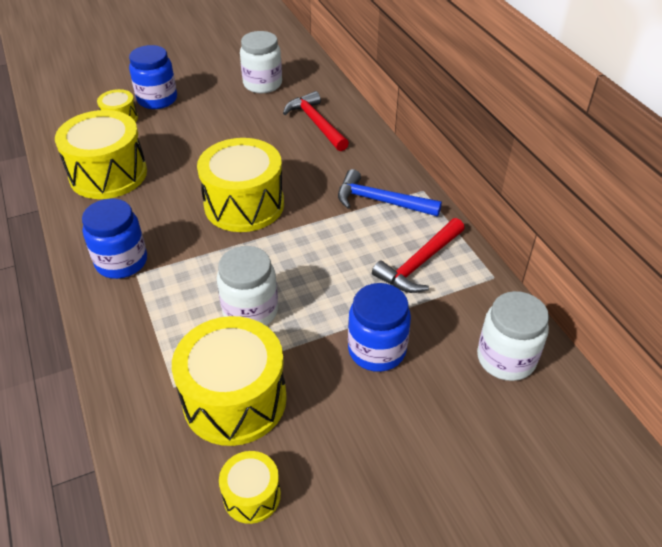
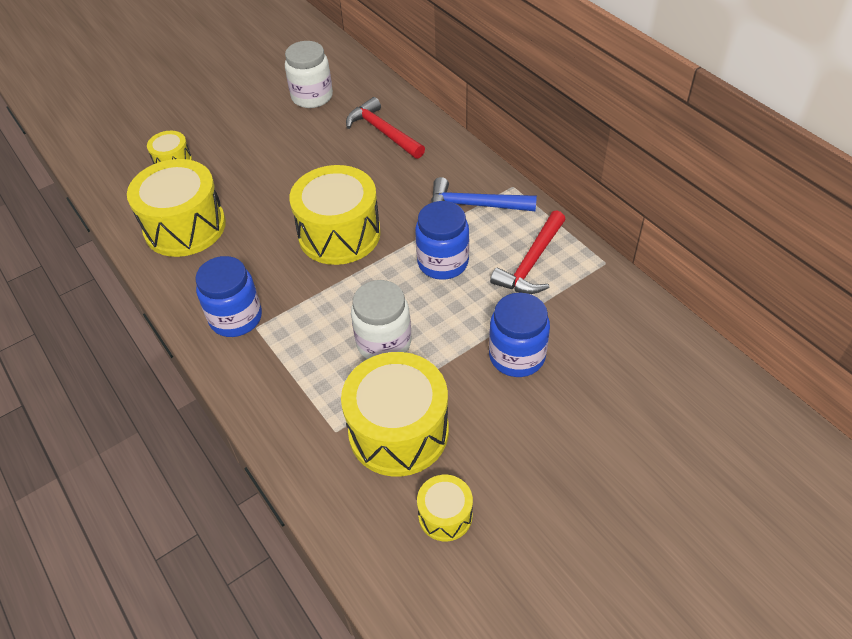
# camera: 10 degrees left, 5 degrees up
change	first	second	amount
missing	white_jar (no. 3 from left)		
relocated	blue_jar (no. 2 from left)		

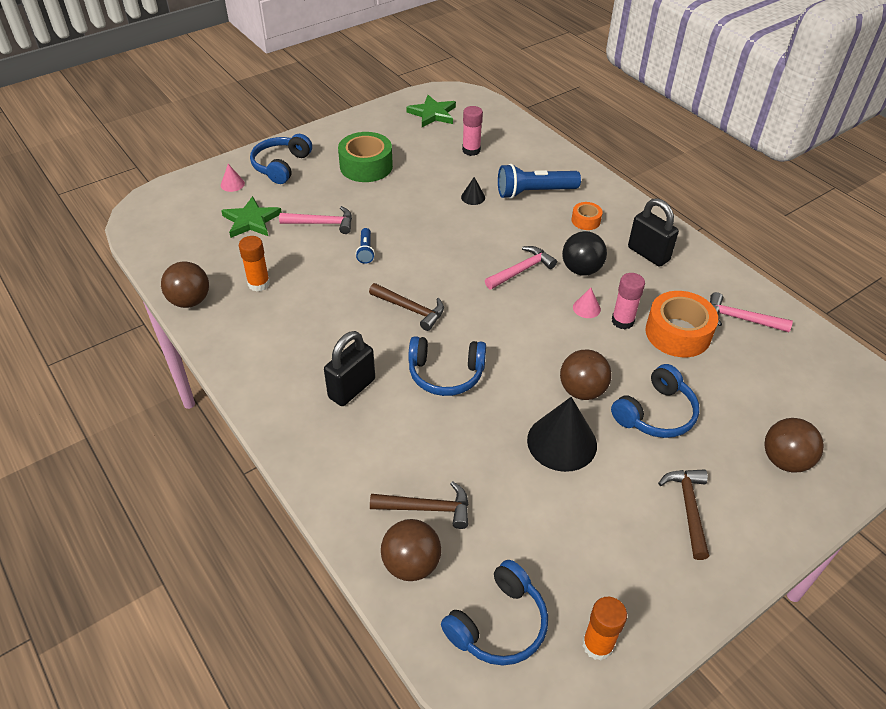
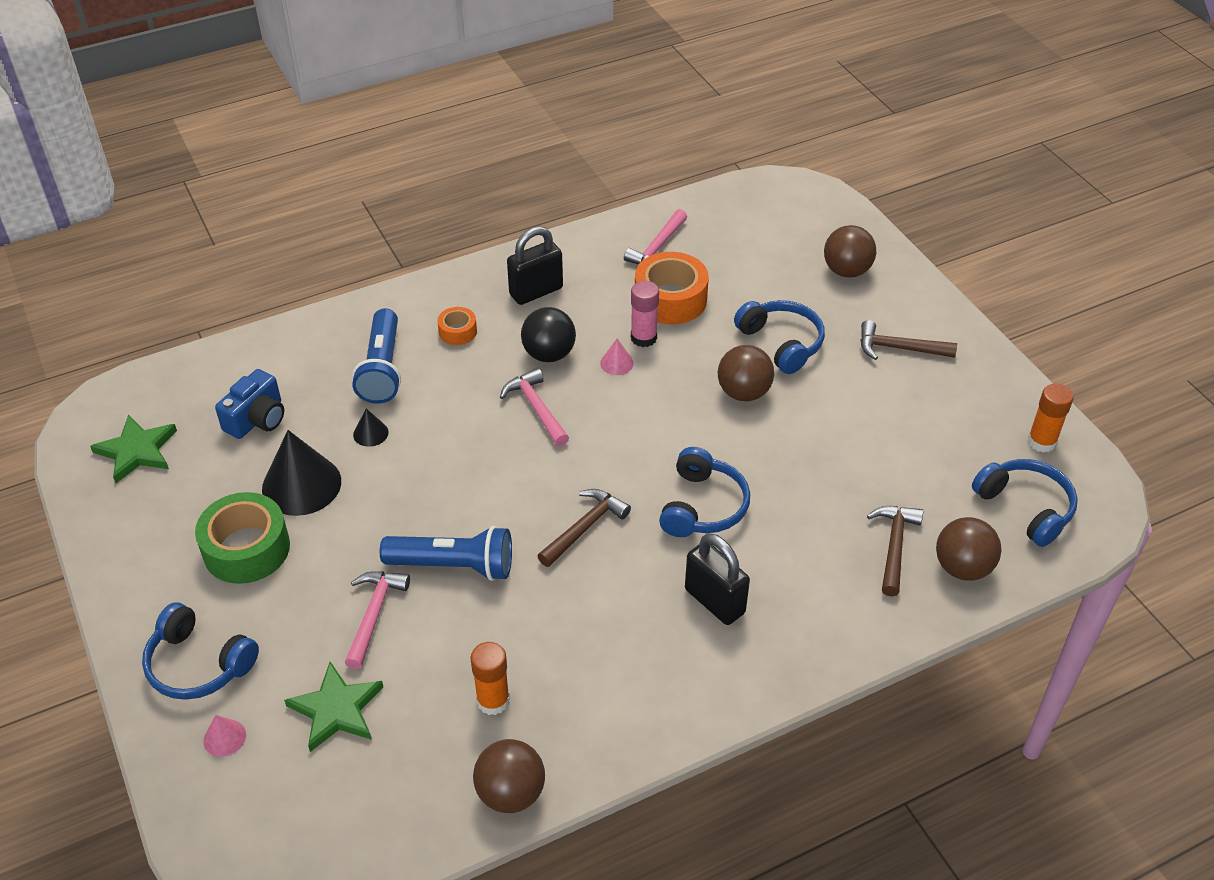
# camera: 80 degrees left, 0 degrees up
change	first	second	amount
relocated	black_cone (no. 2 from left in the first image)	black_cone (no. 1 from left)	
exchanged	pink_glue_stick (no. 1 from left)	blue_camera	
size	blue_flashlight (no. 1 from left in the first image)	blue_flashlight (no. 2 from left)	x1.96

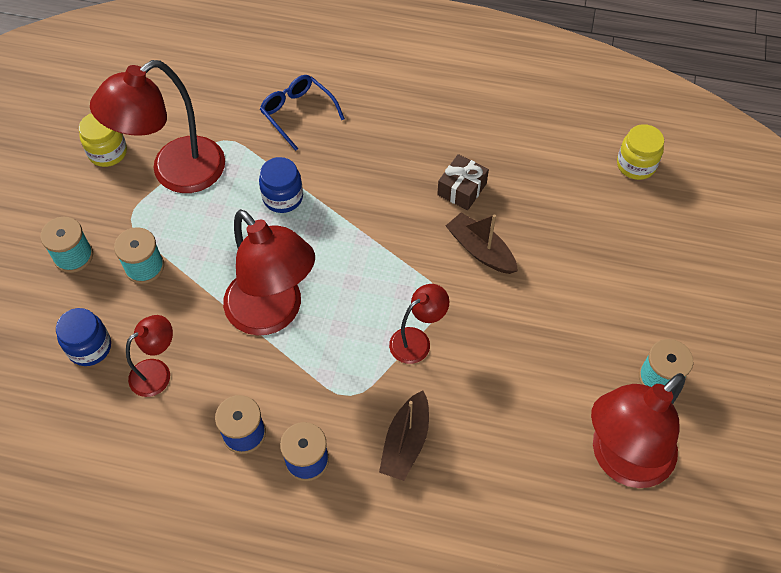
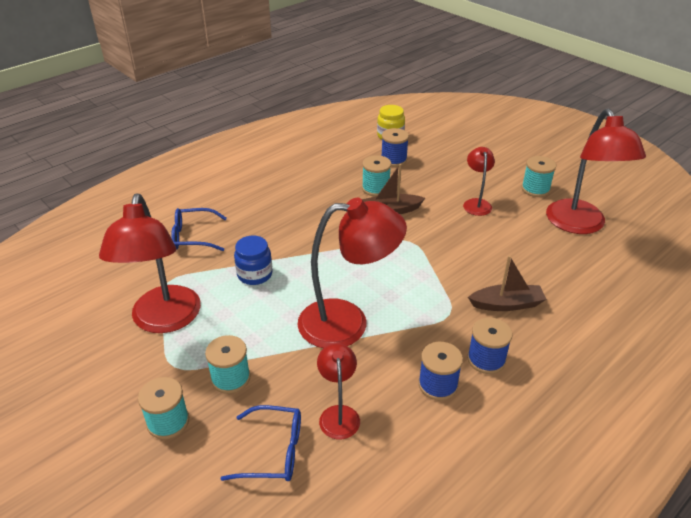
# camera: 55 degrees left, 20 degrees down
change	first	second	amount
missing	yellow_jar (no. 1 from left)		
missing	brown_gift		
appeared		turquoise_spool (no. 3 from left)	
appeared		blue_spool (no. 1 from left)	
relocated	red_lamp (no. 4 from left)		
exchanged	blue_jar (no. 1 from left)	blue_glasses (no. 2 from left)	
spun	brown_boat (no. 1 from left in the first image)	brown_boat (no. 2 from left)	60 degrees counterclockwise

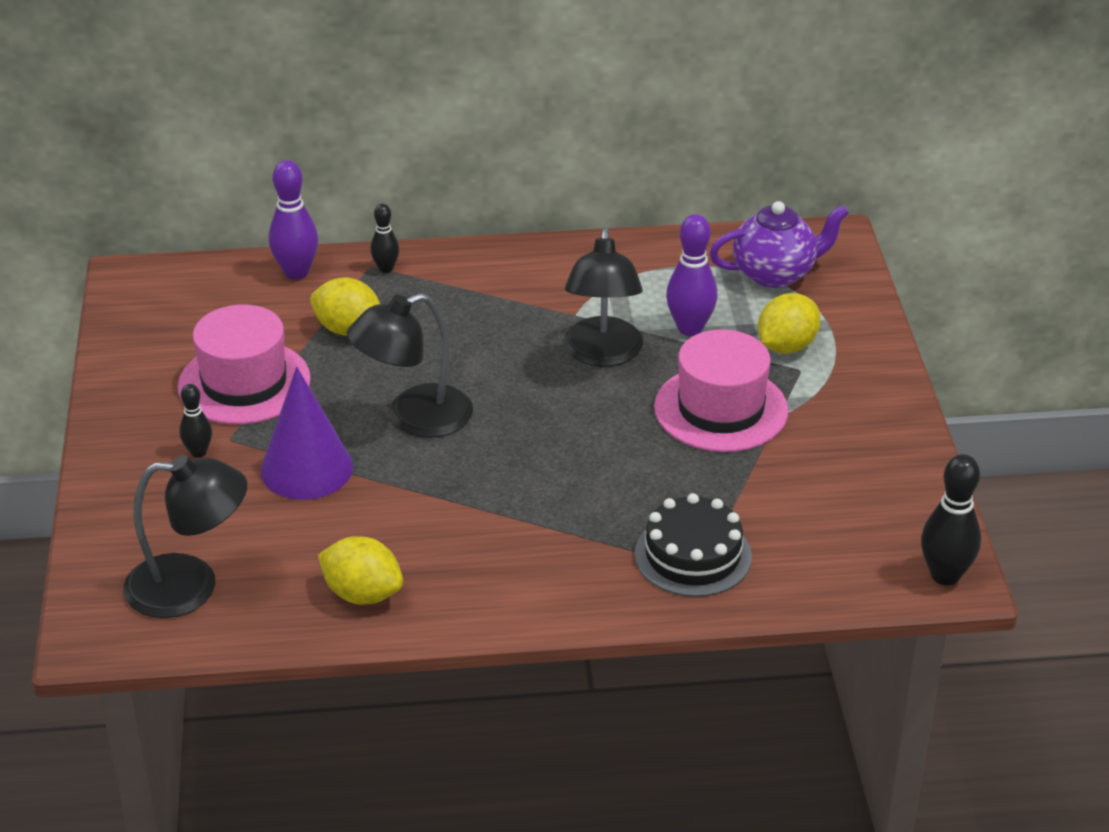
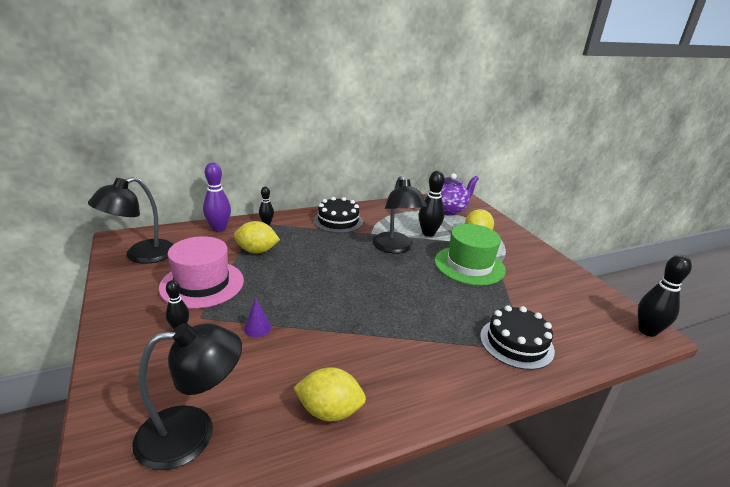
# camera: 20 degrees left, 10 degrees down
change	first	second	amount
appeared		black_cake (no. 1 from left)	
relocated	black_lamp (no. 2 from left in the first image)	black_lamp (no. 1 from left)	
colour	pink_hat (no. 2 from left)	green_hat	
colour	purple_bowling_pin (no. 2 from left)	black_bowling_pin (no. 3 from left)	
size	purple_cone		x0.44

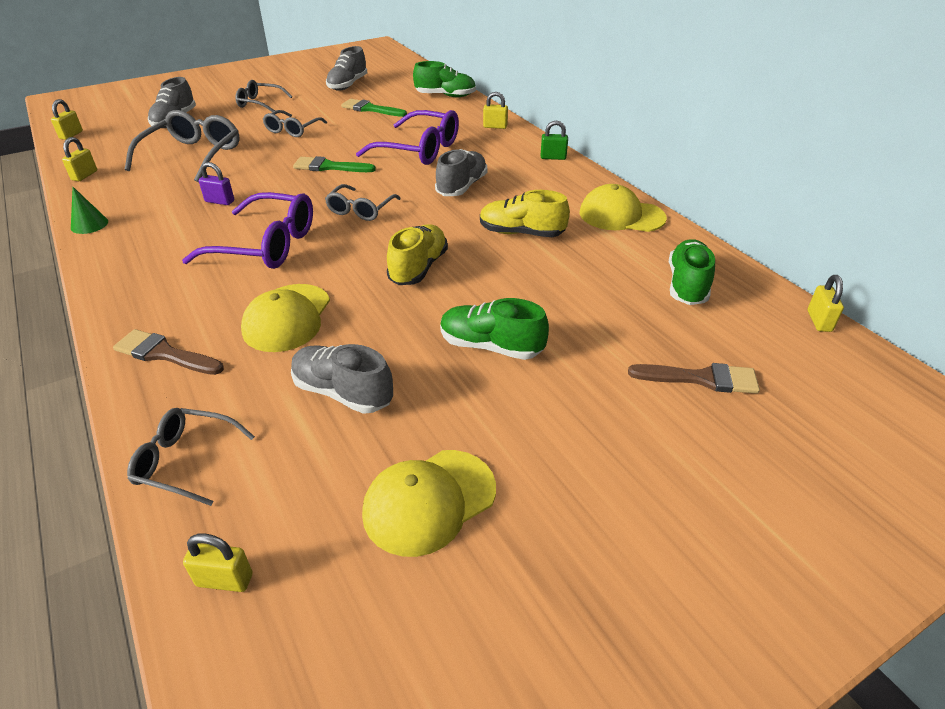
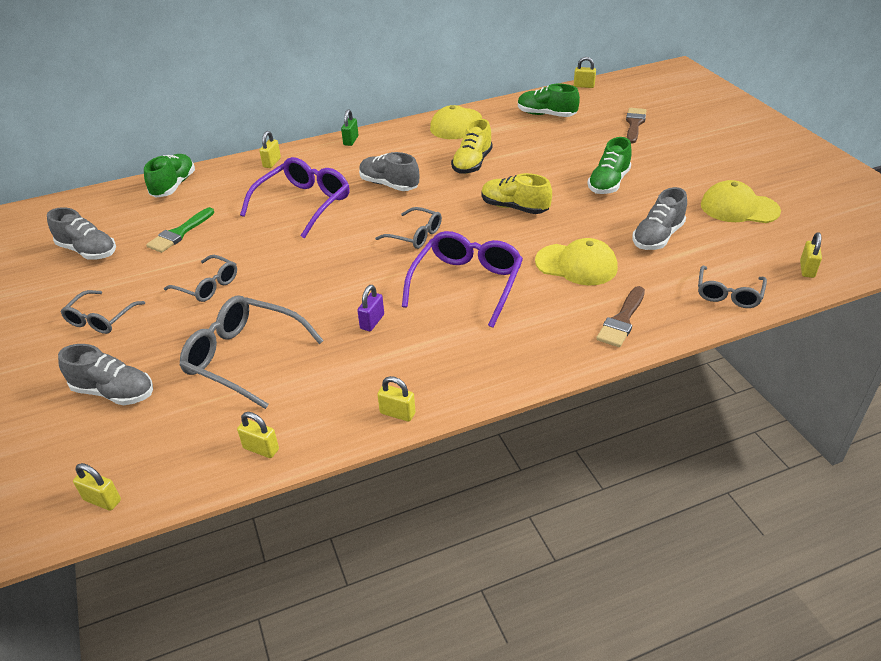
# camera: 80 degrees left, 0 degrees up
change	first	second	amount
missing	green_brush (no. 1 from left)		
exchanged	green_cone	yellow_padlock (no. 4 from left)	
spun	yellow_cap (no. 2 from left in the first image)	yellow_cap (no. 3 from left)	135 degrees clockwise

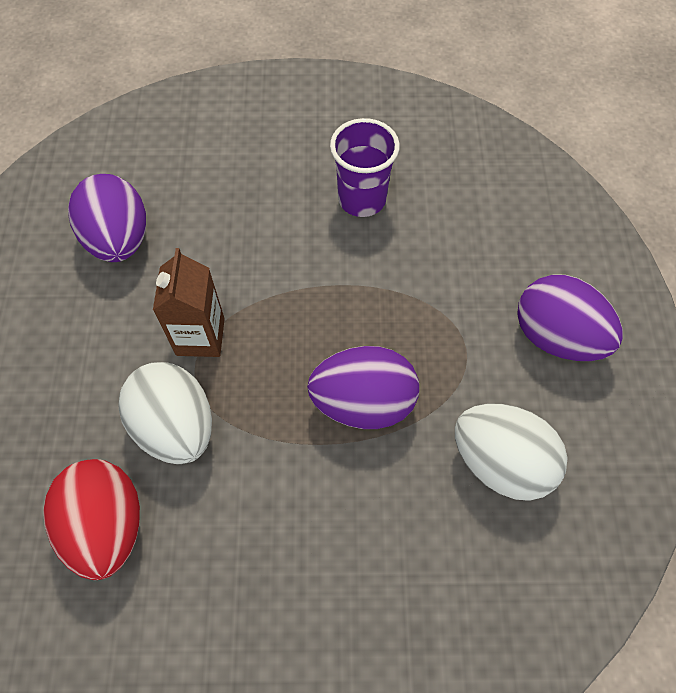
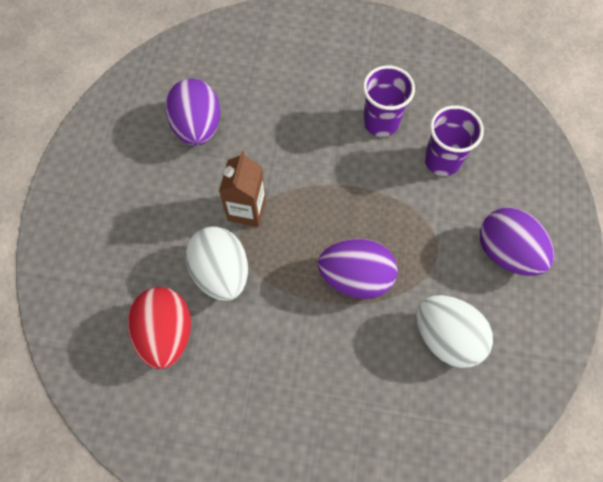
# camera: 10 degrees right, 5 degrees up
change	first	second	amount
appeared		purple_cup (no. 2 from left)	

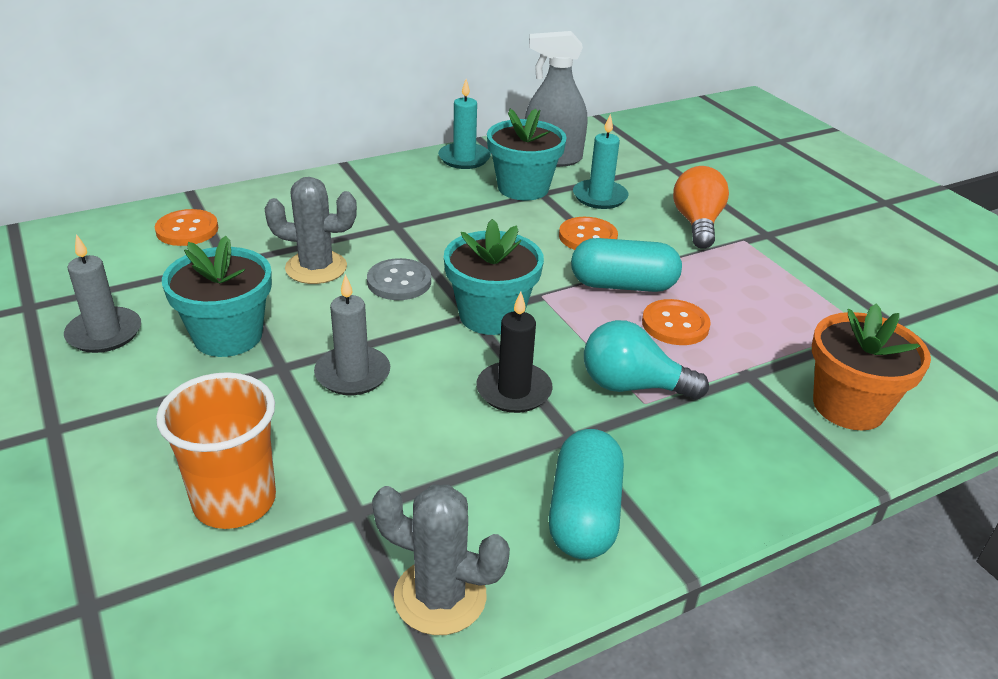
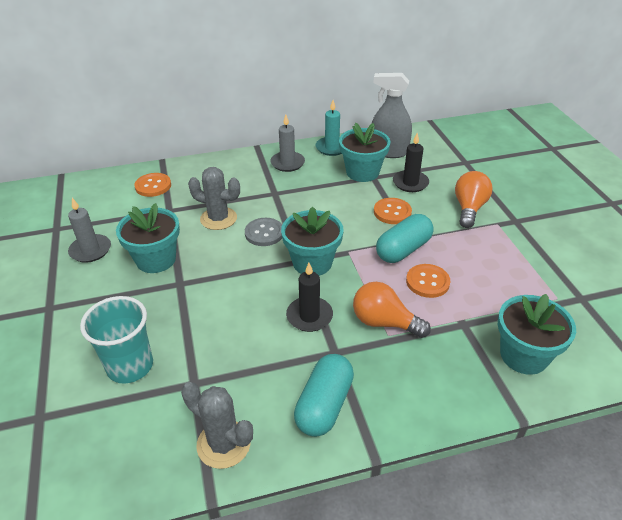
# camera: 15 degrees right, 5 degrees up
change	first	second	amount
relocated	grey_candle (no. 2 from left)		
colour	orange_cup	turquoise_cup	
colour	turquoise_candle (no. 2 from left)	black_candle (no. 2 from left)	
colour	turquoise_light_bulb	orange_light_bulb (no. 1 from left)	
colour	orange_flower_pot	turquoise_flower_pot (no. 4 from left)	
spun	turquoise_capsule (no. 2 from left)		60 degrees counterclockwise

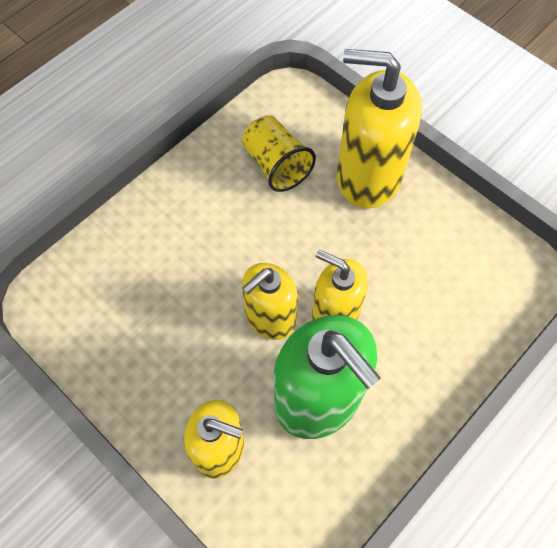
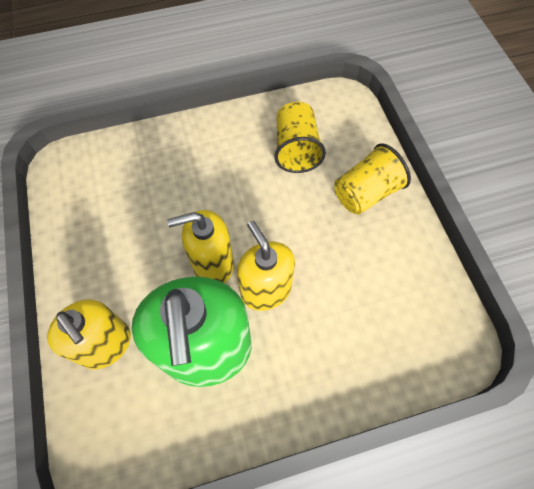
# camera: 30 degrees right, 0 degrees up
change	first	second	amount
exchanged	yellow_soap_dispenser (no. 4 from left)	yellow_cup (no. 2 from left)	

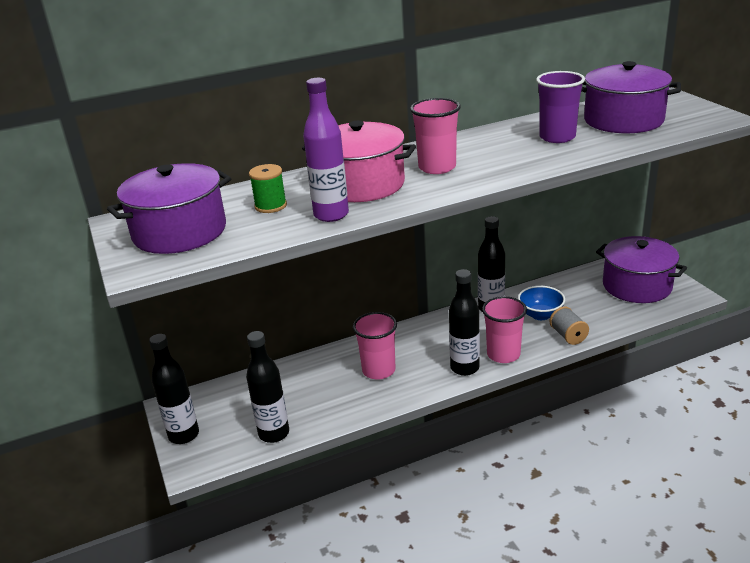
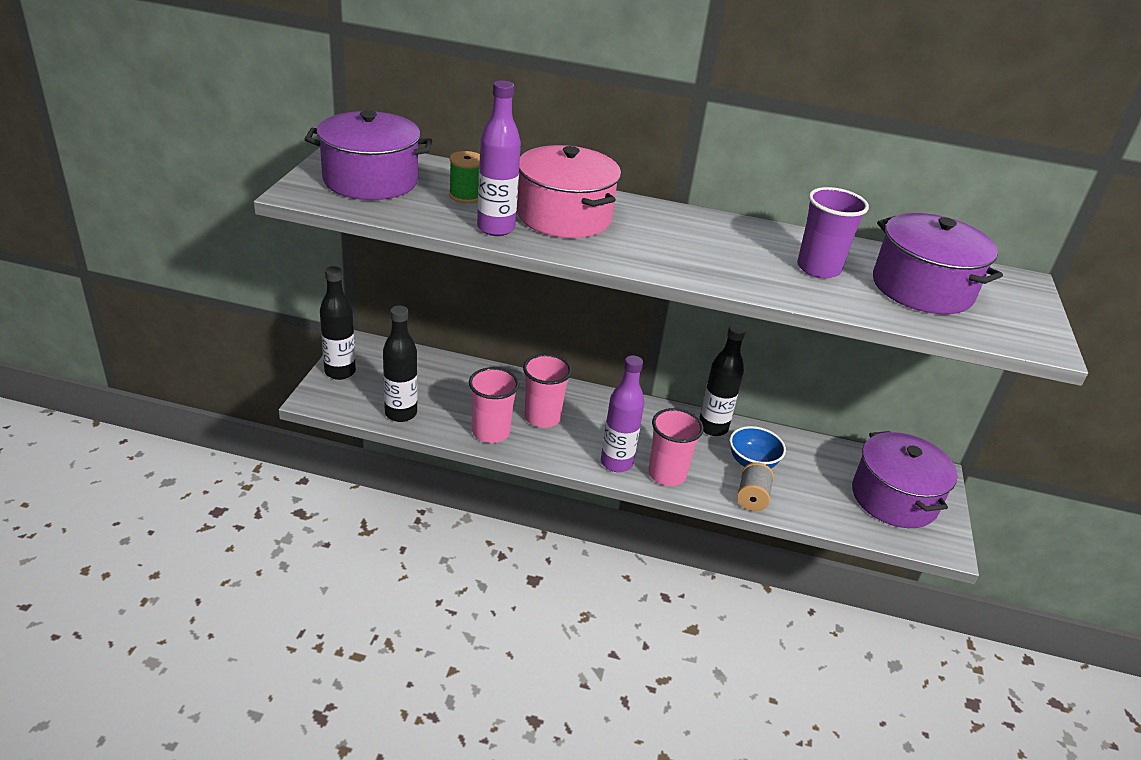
# camera: 30 degrees right, 5 degrees up
change	first	second	amount
relocated	pink_cup (no. 2 from left in the first image)	pink_cup (no. 1 from left)	
colour	black_bottle (no. 3 from left)	purple_bottle (no. 2 from left)	

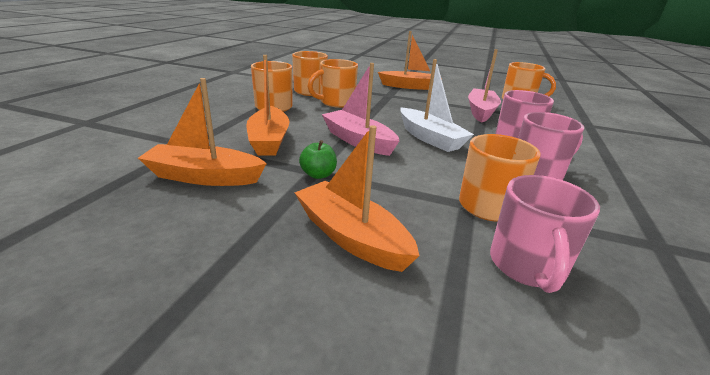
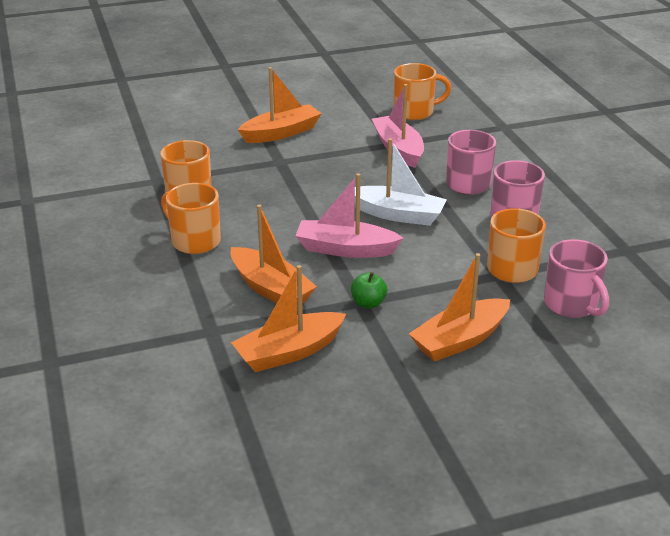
# camera: 35 degrees left, 5 degrees up
change	first	second	amount
missing	orange_mug (no. 3 from left)		
spun	orange_boat (no. 3 from left in the first image)	orange_boat (no. 4 from left)	45 degrees counterclockwise

